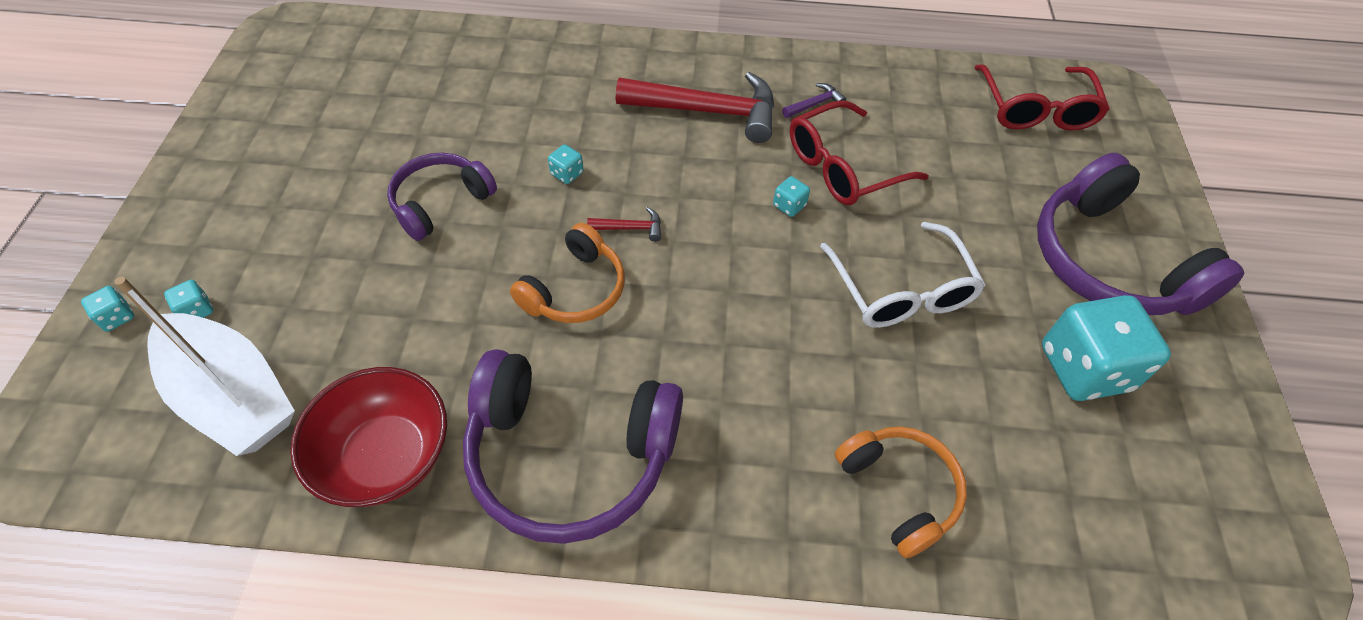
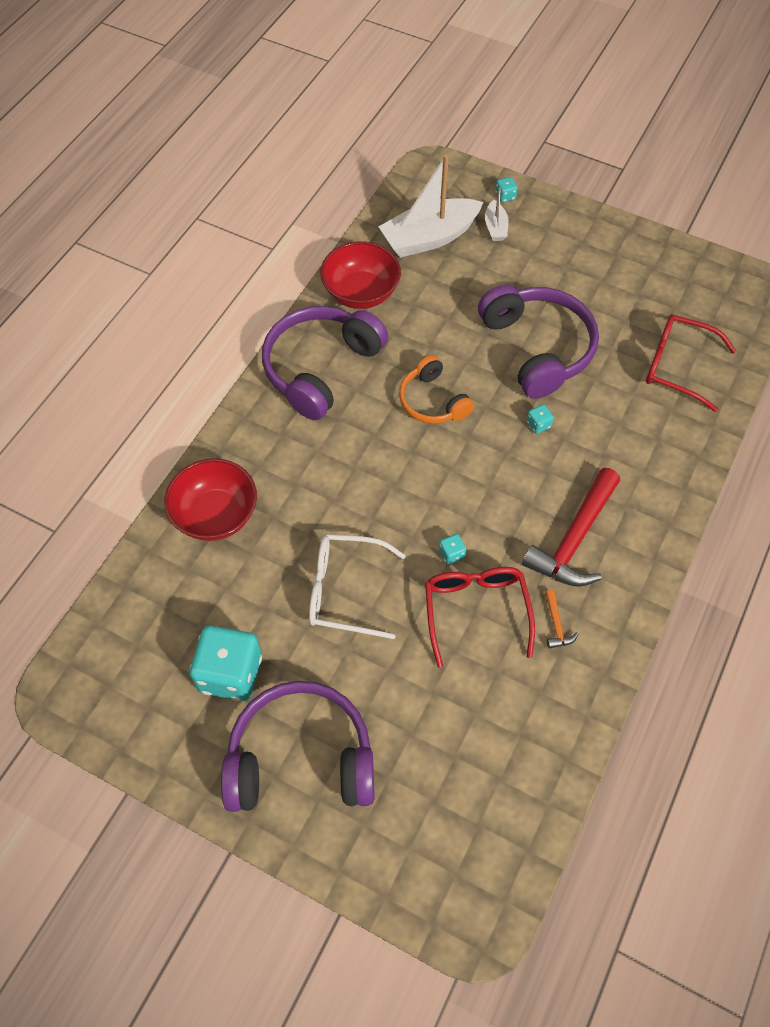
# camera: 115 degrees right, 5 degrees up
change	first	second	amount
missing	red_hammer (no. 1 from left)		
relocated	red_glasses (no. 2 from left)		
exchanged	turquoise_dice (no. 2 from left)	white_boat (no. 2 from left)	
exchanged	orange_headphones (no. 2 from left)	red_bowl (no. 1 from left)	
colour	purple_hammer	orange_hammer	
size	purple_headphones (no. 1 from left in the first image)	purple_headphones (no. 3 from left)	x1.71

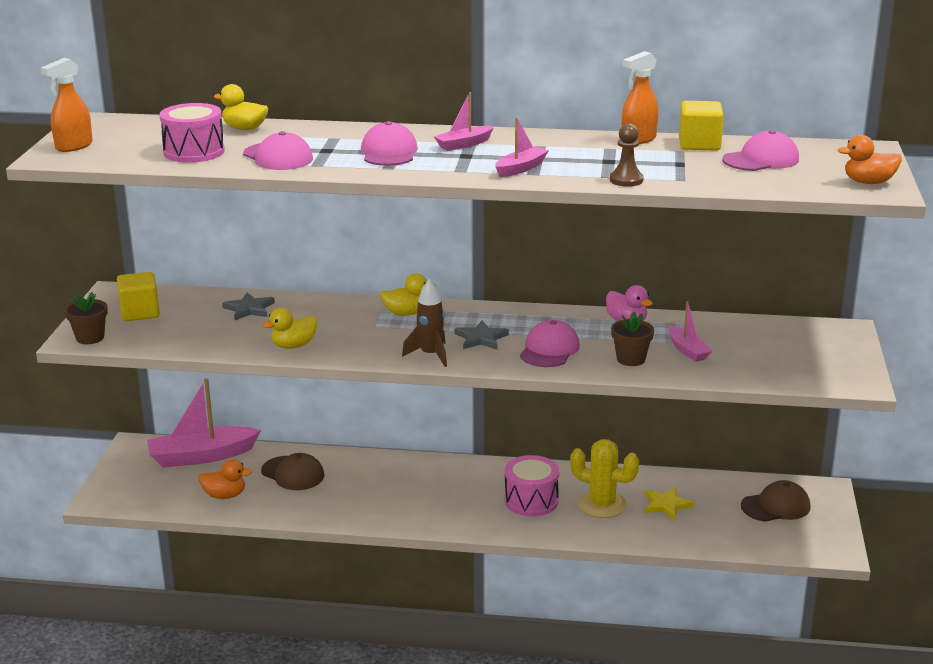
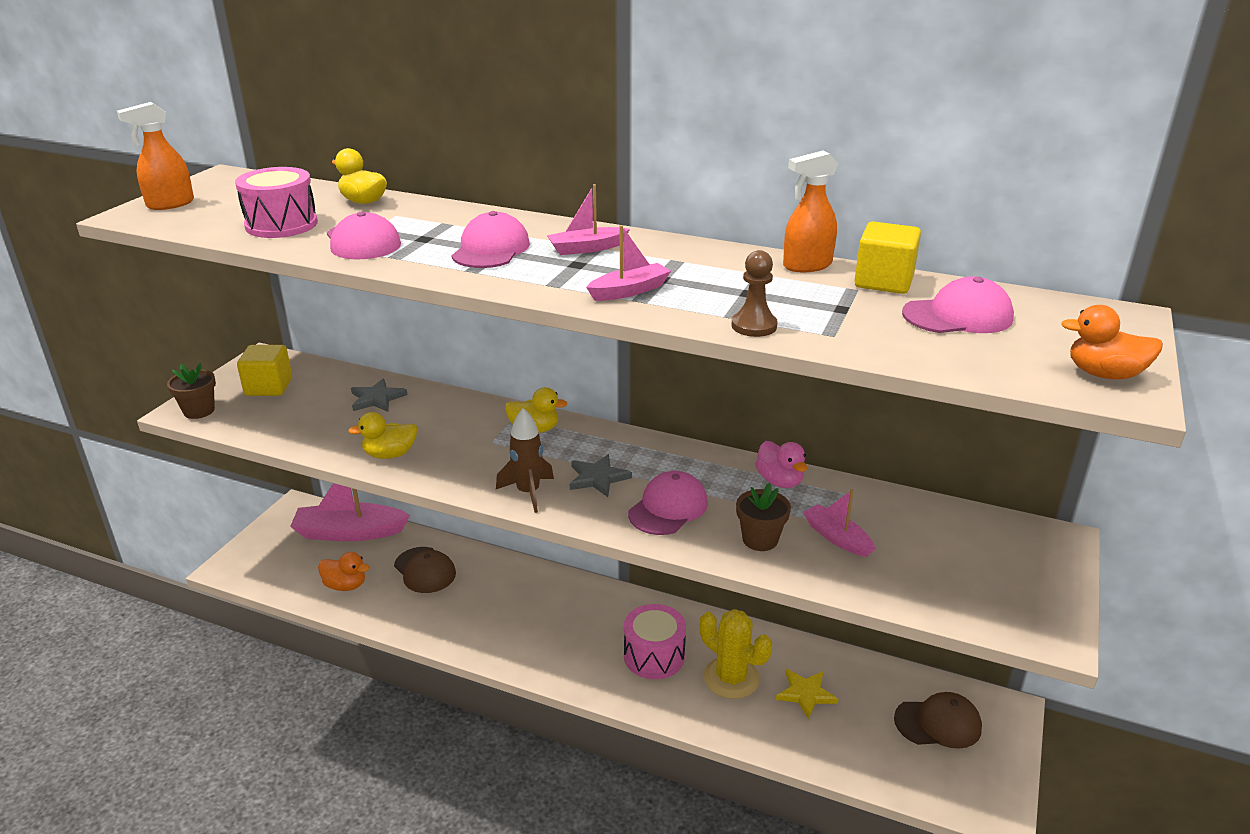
# camera: 15 degrees right, 5 degrees up
change	first	second	amount
spun	pink_boat (no. 4 from left)		150 degrees clockwise

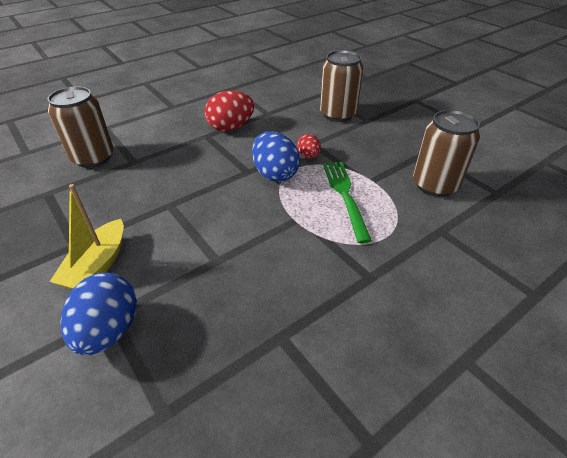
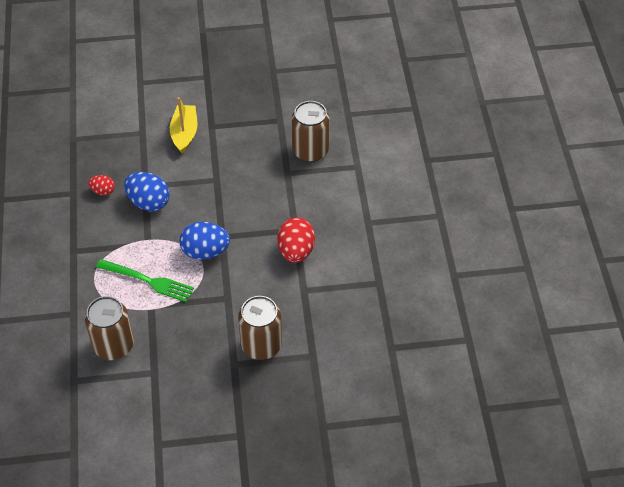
# camera: 120 degrees right, 10 degrees up
change	first	second	amount
relocated	blue_egg (no. 1 from left)		
relocated	red_egg (no. 2 from left in the first image)	red_egg (no. 1 from left)	
spun	yellow_boat		45 degrees clockwise

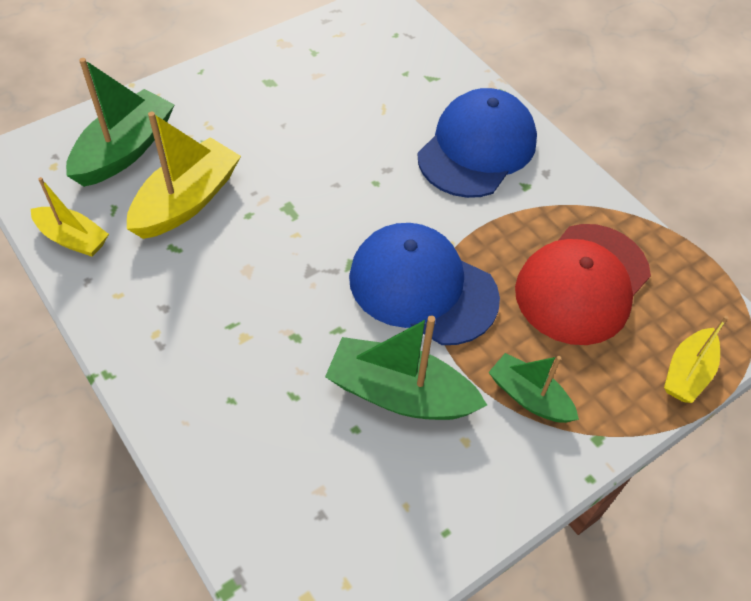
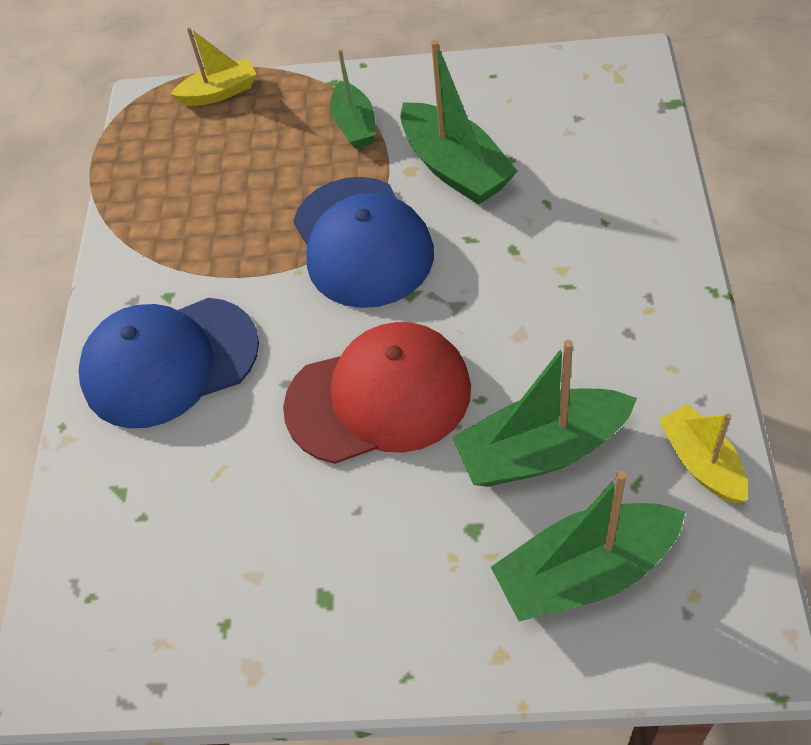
# camera: 135 degrees left, 0 degrees up
change	first	second	amount
relocated	red_cap		
colour	yellow_boat (no. 2 from left)	green_boat (no. 3 from left)	

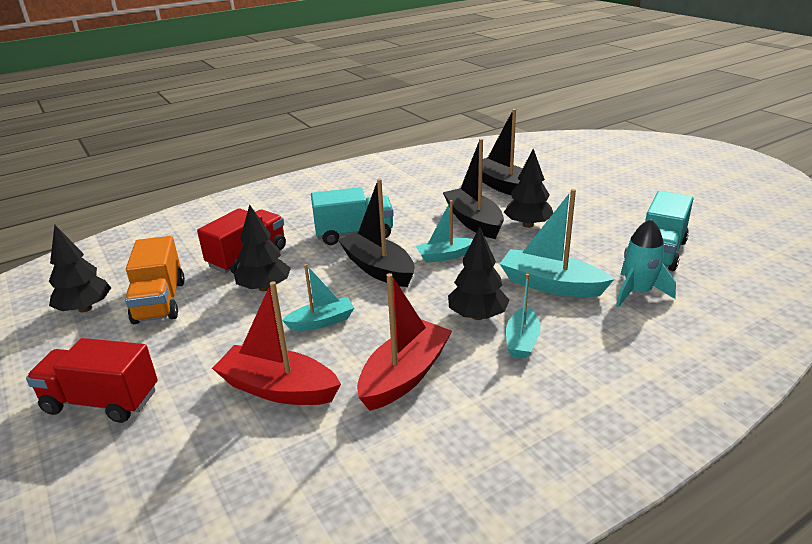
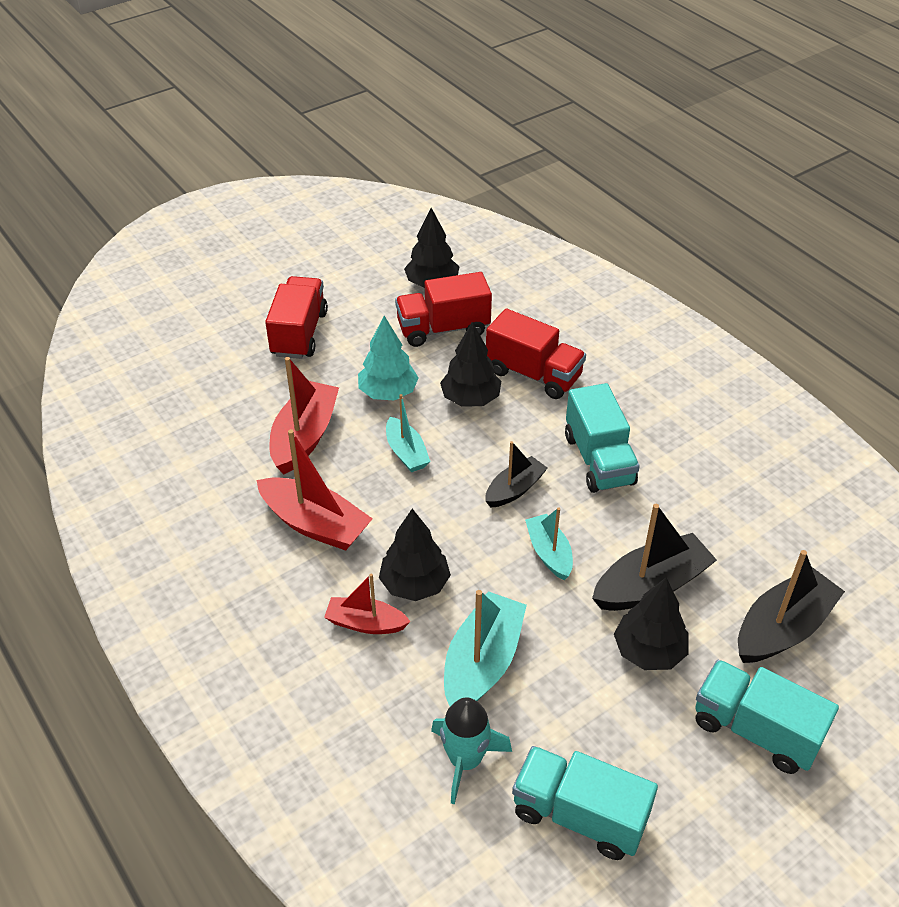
# camera: 85 degrees right, 15 degrees up
change	first	second	amount
appeared		turquoise_tree	
appeared		turquoise_truck (no. 3 from left)	
colour	orange_truck	red_truck (no. 2 from left)	
colour	turquoise_boat (no. 3 from left)	red_boat (no. 3 from left)	
size	black_boat (no. 1 from left)		x0.61

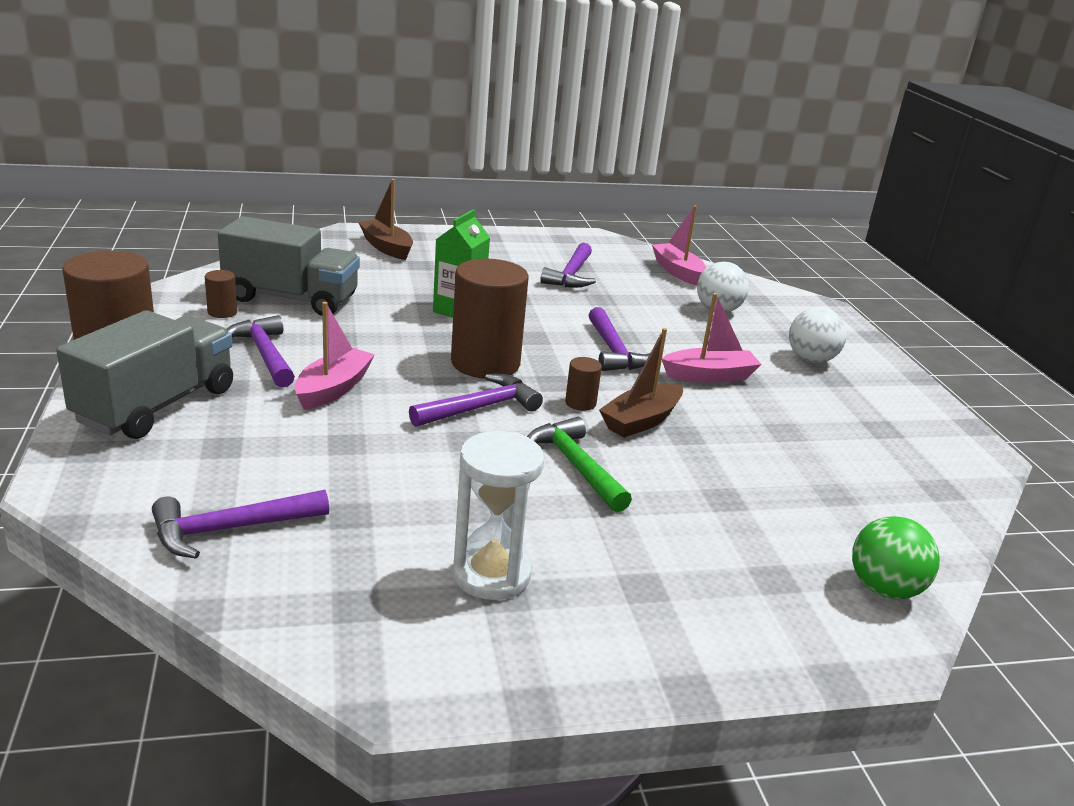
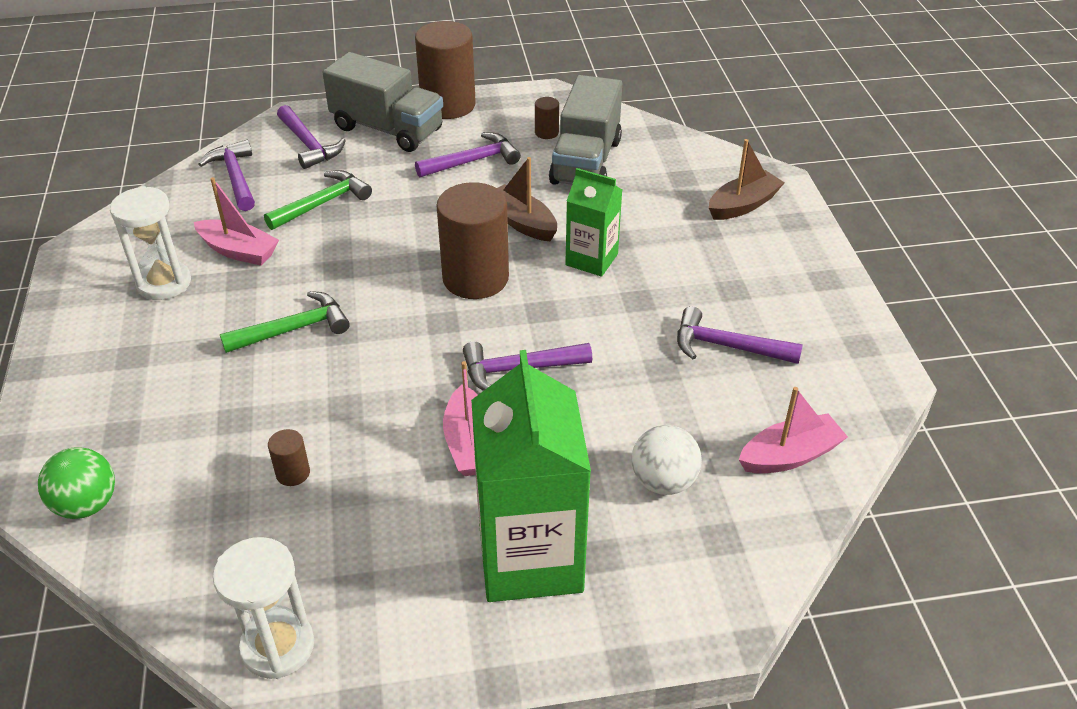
# camera: 95 degrees right, 15 degrees up
change	first	second	amount
appeared		white_hourglass (no. 2 from left)	
appeared		green_hammer (no. 2 from left)	
relocated	pink_boat (no. 1 from left)		
relocated	purple_hammer (no. 3 from left in the first image)	purple_hammer (no. 2 from left)	
relocated	brown_cylinder (no. 4 from left in the first image)	brown_cylinder (no. 1 from left)	
relocated	brown_boat (no. 2 from left in the first image)	brown_boat (no. 1 from left)	
exchanged	white_ball (no. 2 from left)	green_carton (no. 1 from left)	

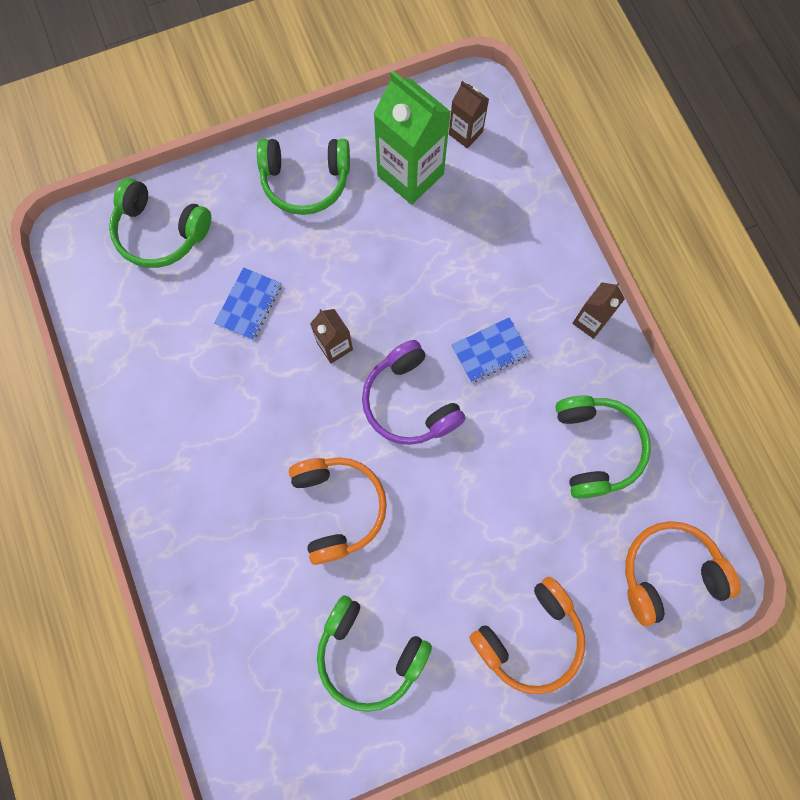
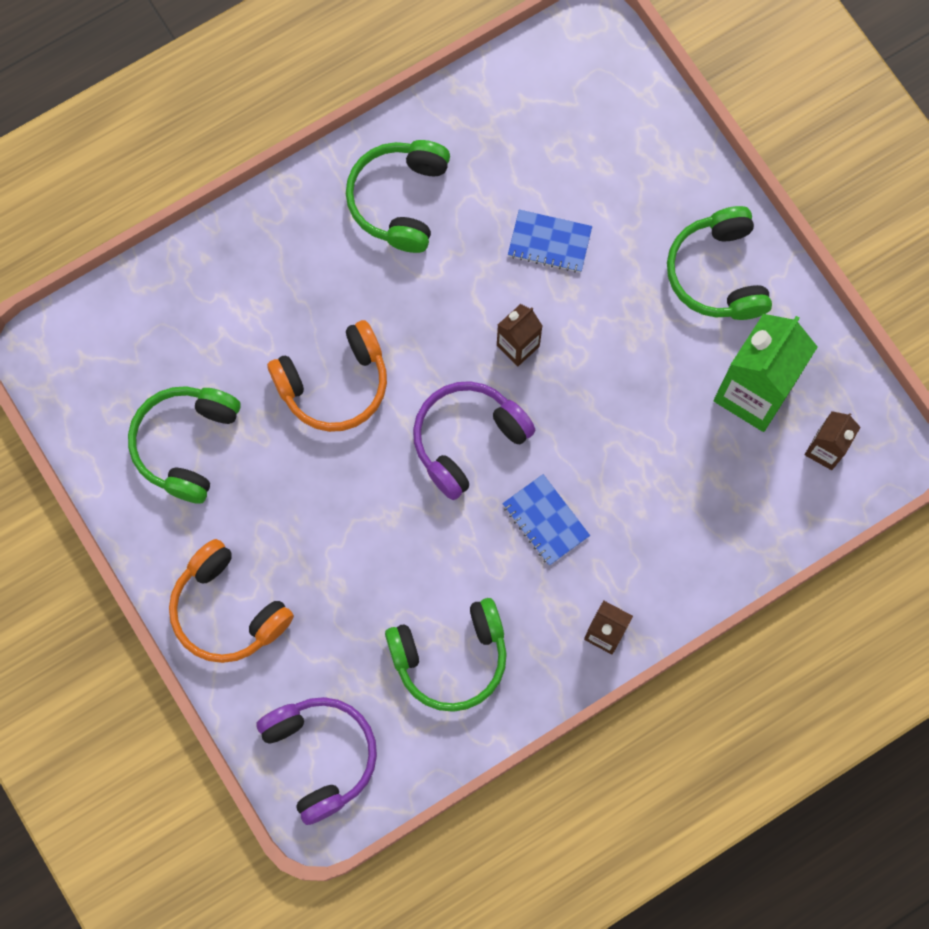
# camera: 80 degrees right, 0 degrees up
change	first	second	amount
relocated	green_headphones (no. 1 from left in the first image)	green_headphones (no. 2 from left)	
colour	orange_headphones (no. 3 from left)	purple_headphones (no. 1 from left)	

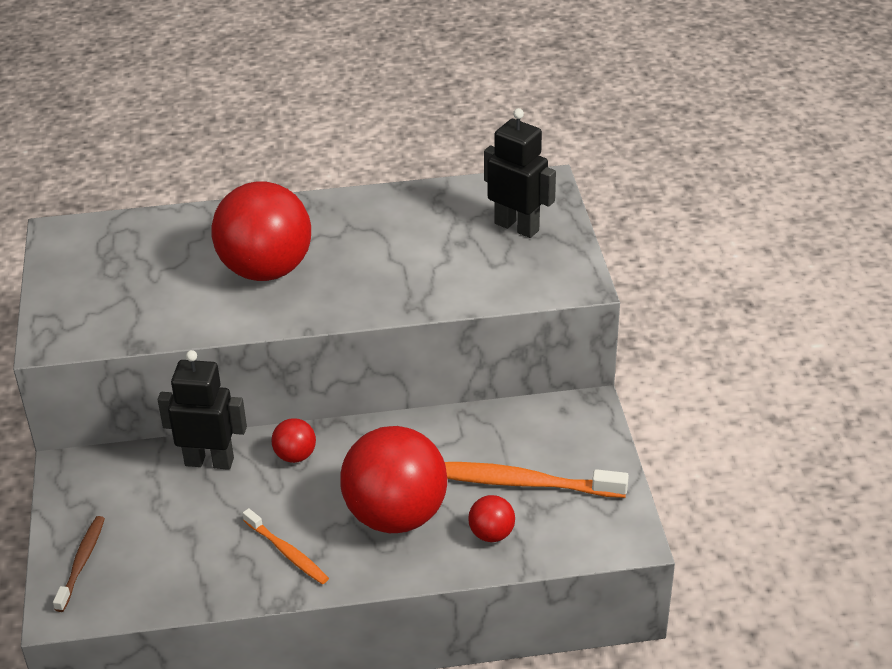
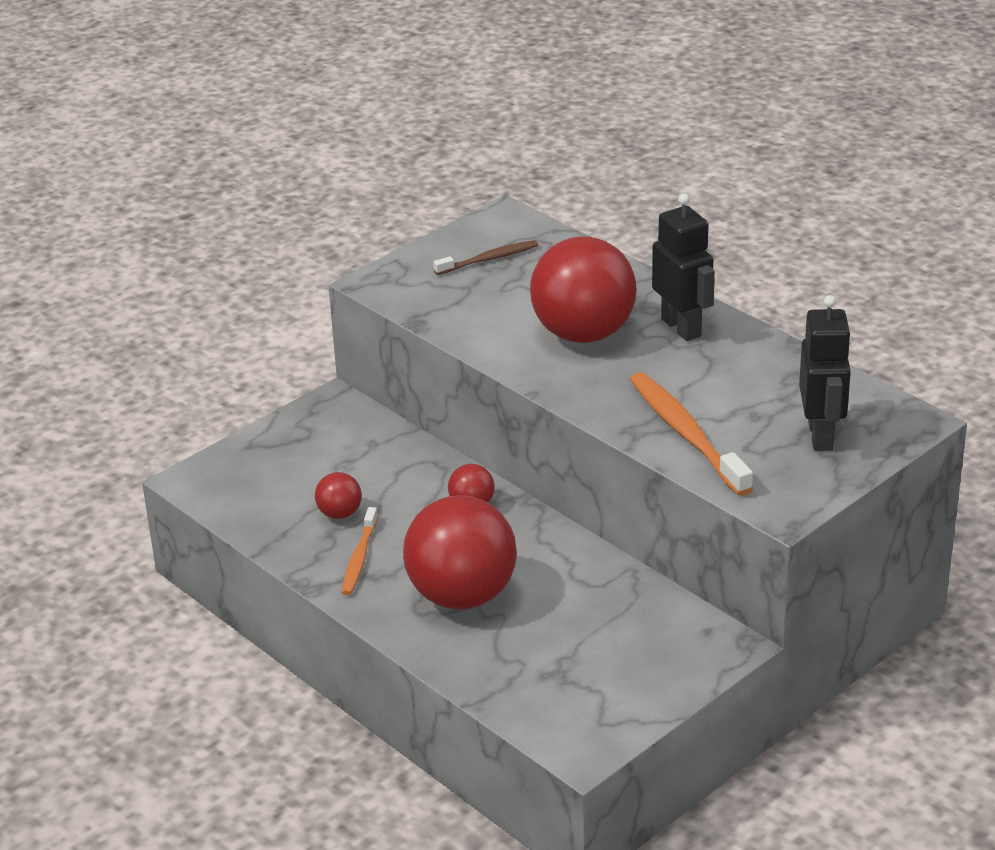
# camera: 55 degrees right, 5 degrees down
change	first	second	amount
relocated	brown_toothbrush		
relocated	black_robot (no. 1 from left)		
relocated	orange_toothbrush (no. 2 from left)		
relocated	red_ball (no. 4 from left in the first image)	red_ball (no. 1 from left)	

